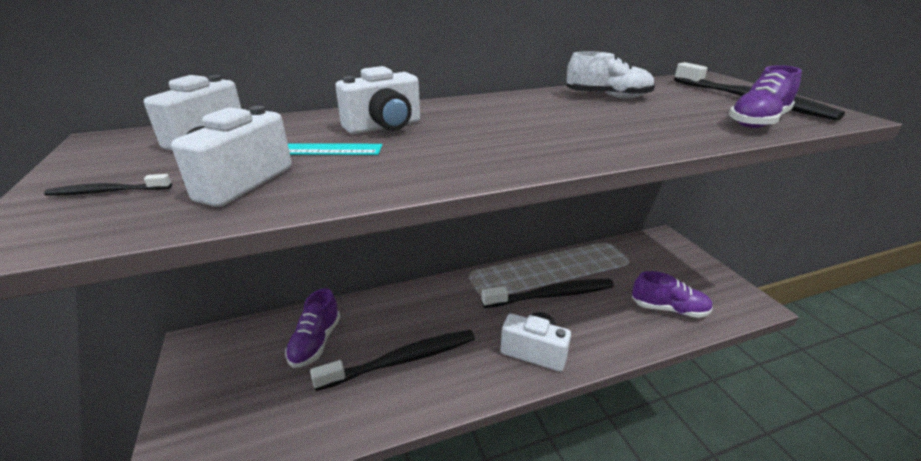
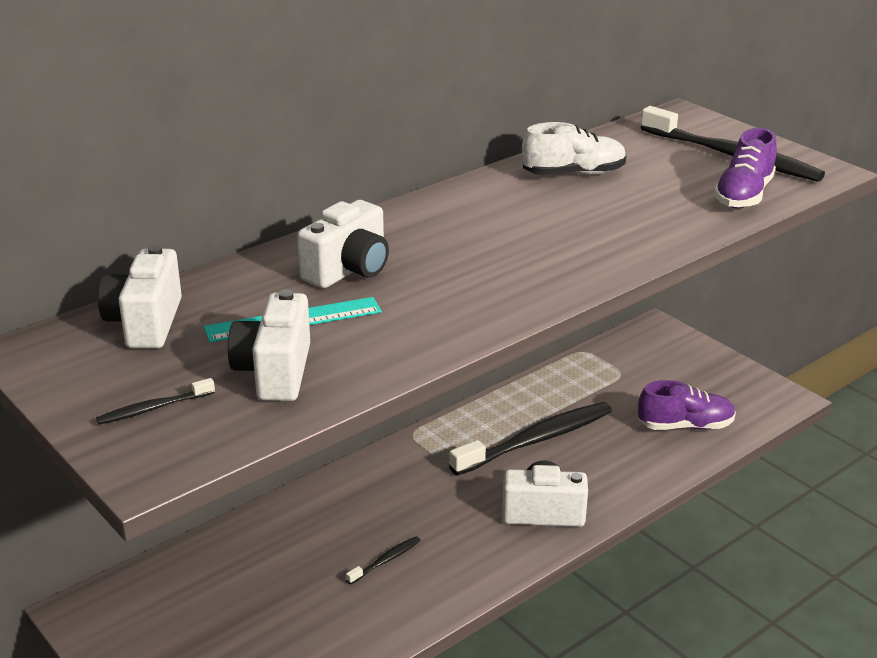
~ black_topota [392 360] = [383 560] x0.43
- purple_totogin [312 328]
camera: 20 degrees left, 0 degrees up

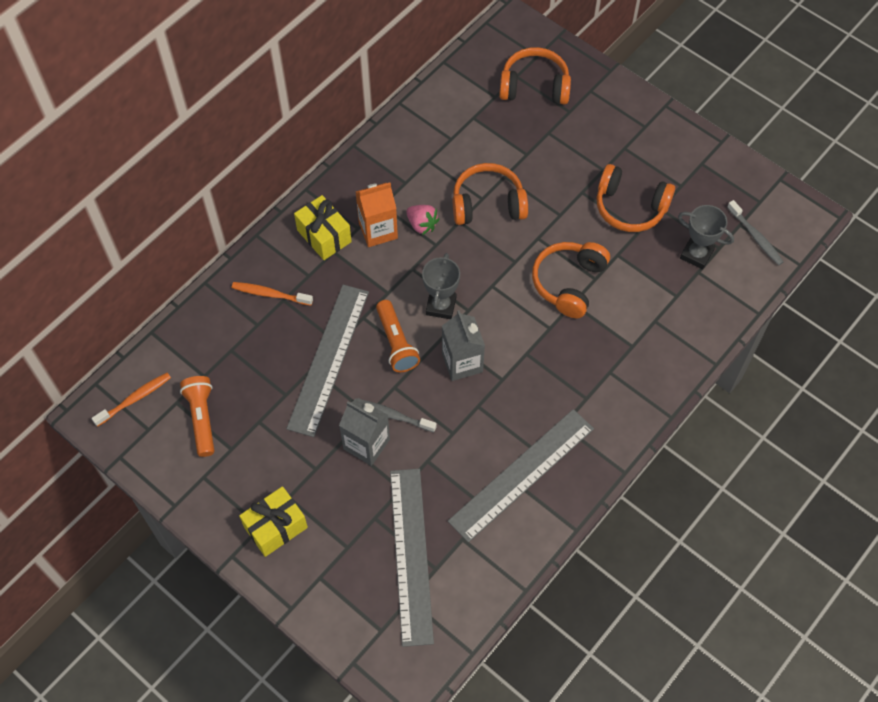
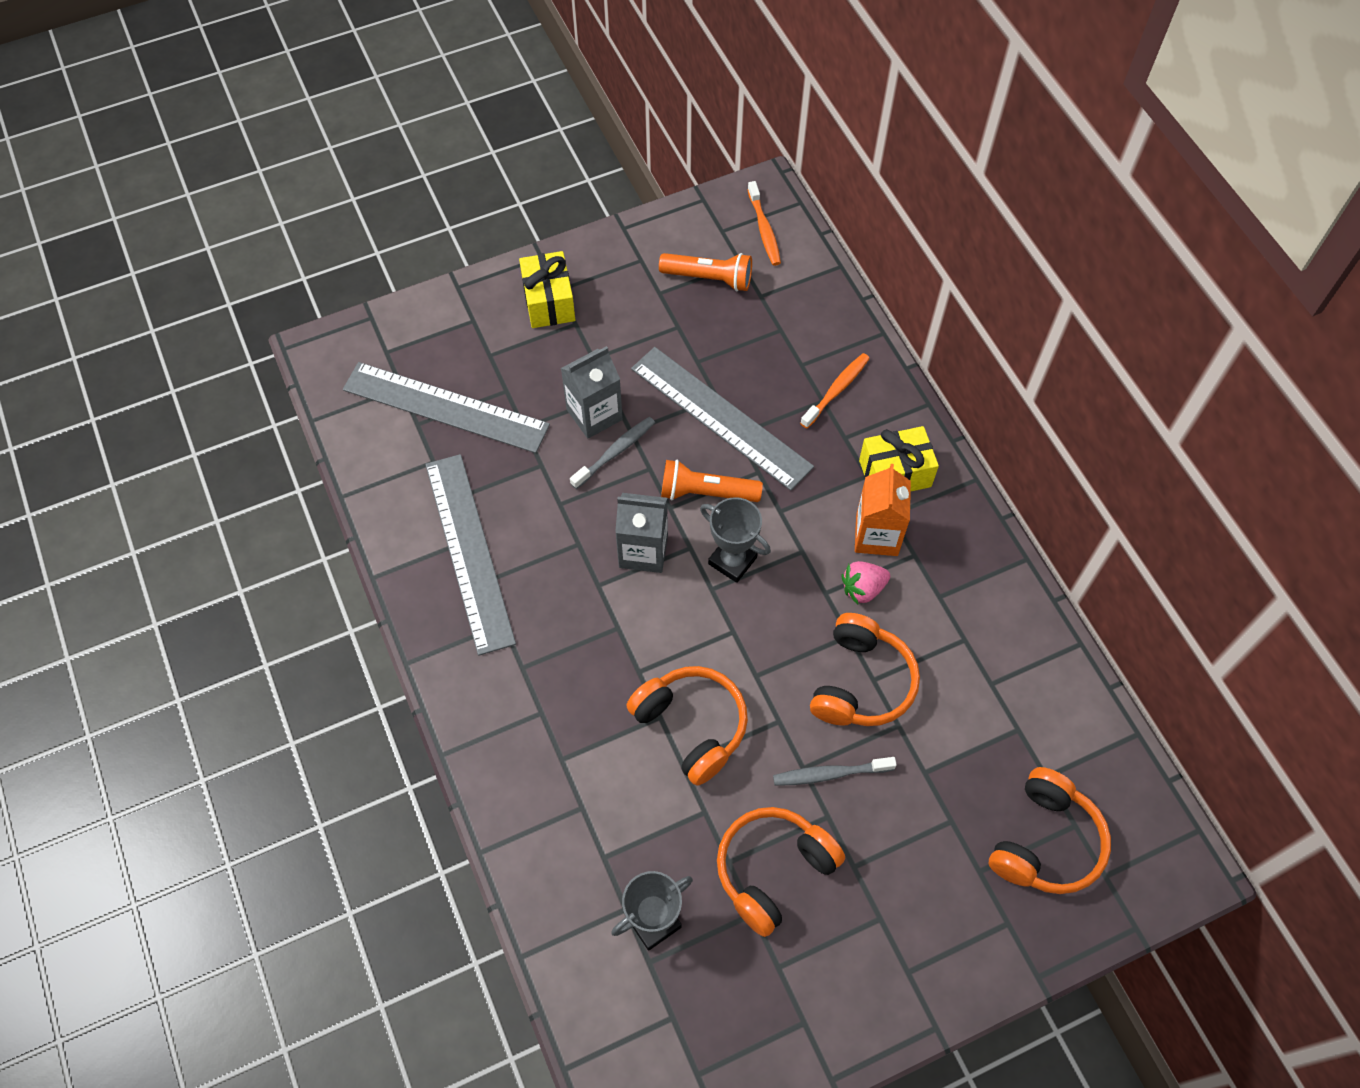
~ grey_topota [755 233] to [835 771]
camera: 115 degrees right, 0 degrees up

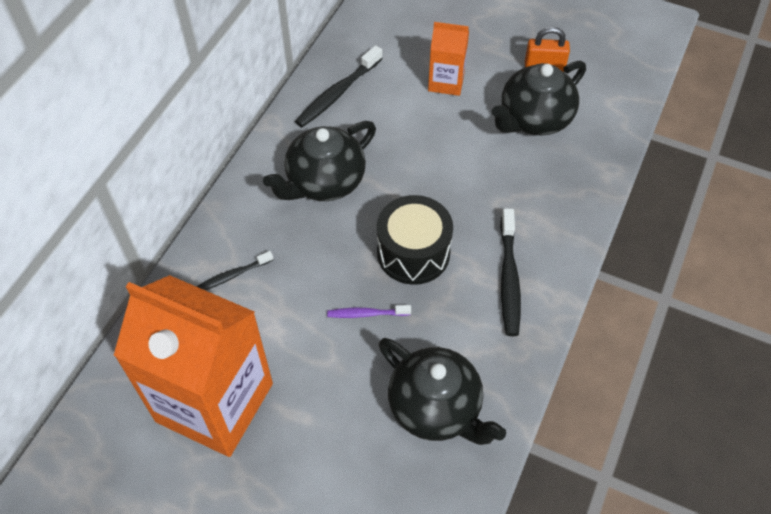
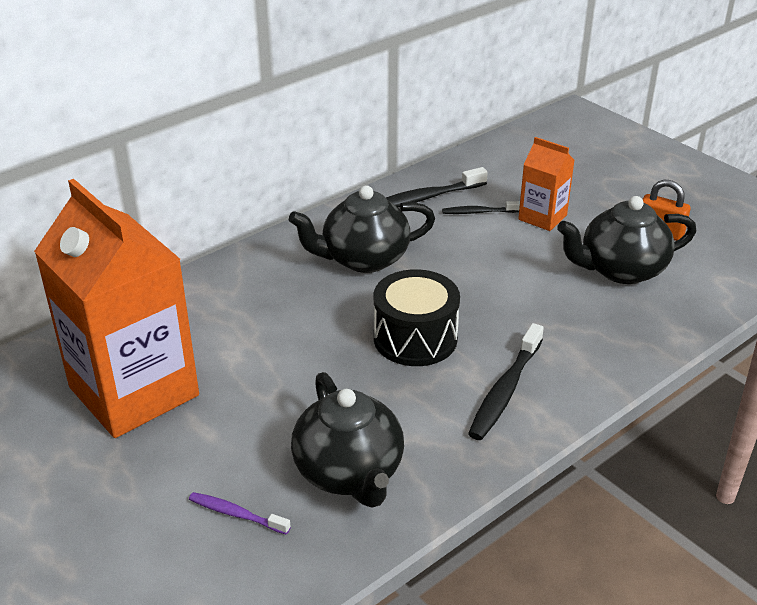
~ purple_topota [369 311] to [240 513]
~ black_topota [234 270] to [481 207]
camera: 25 degrees right, 20 degrees down

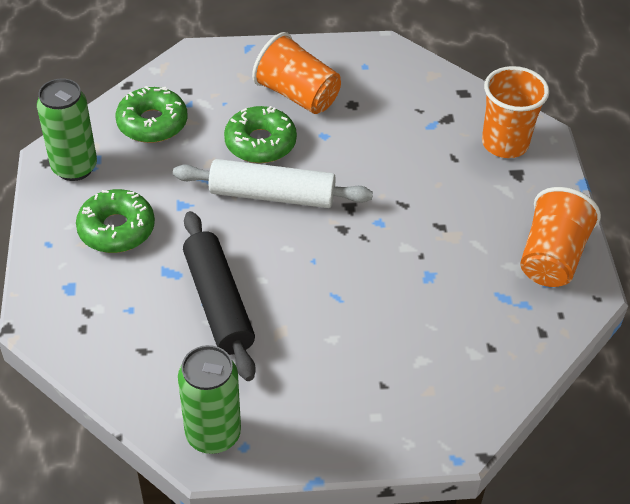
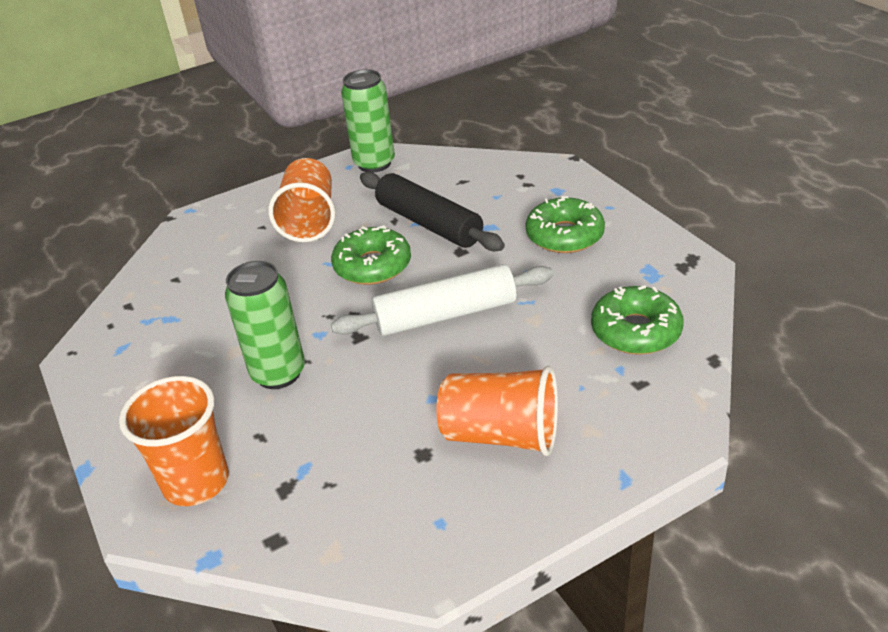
~ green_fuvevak [67 129] to [265 325]
~ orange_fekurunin [560 237] to [301 200]
~ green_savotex [260 134] to [371 255]
camera: 160 degrees right, 10 degrees down

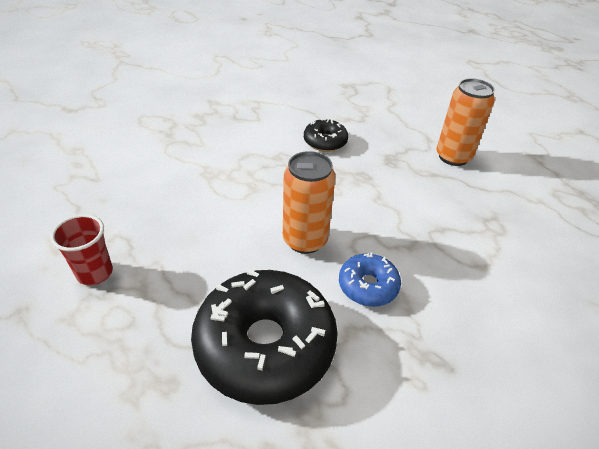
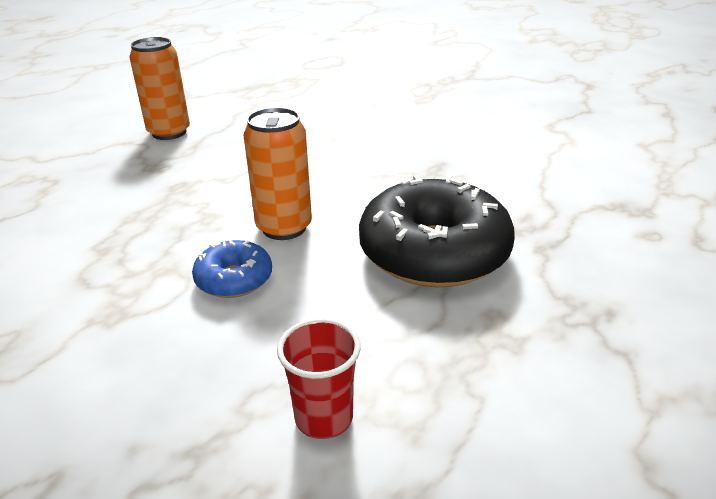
~ blue_savotex [370 280] to [232 269]
- black_savotex [326 135]
camera: 85 degrees left, 10 degrees down

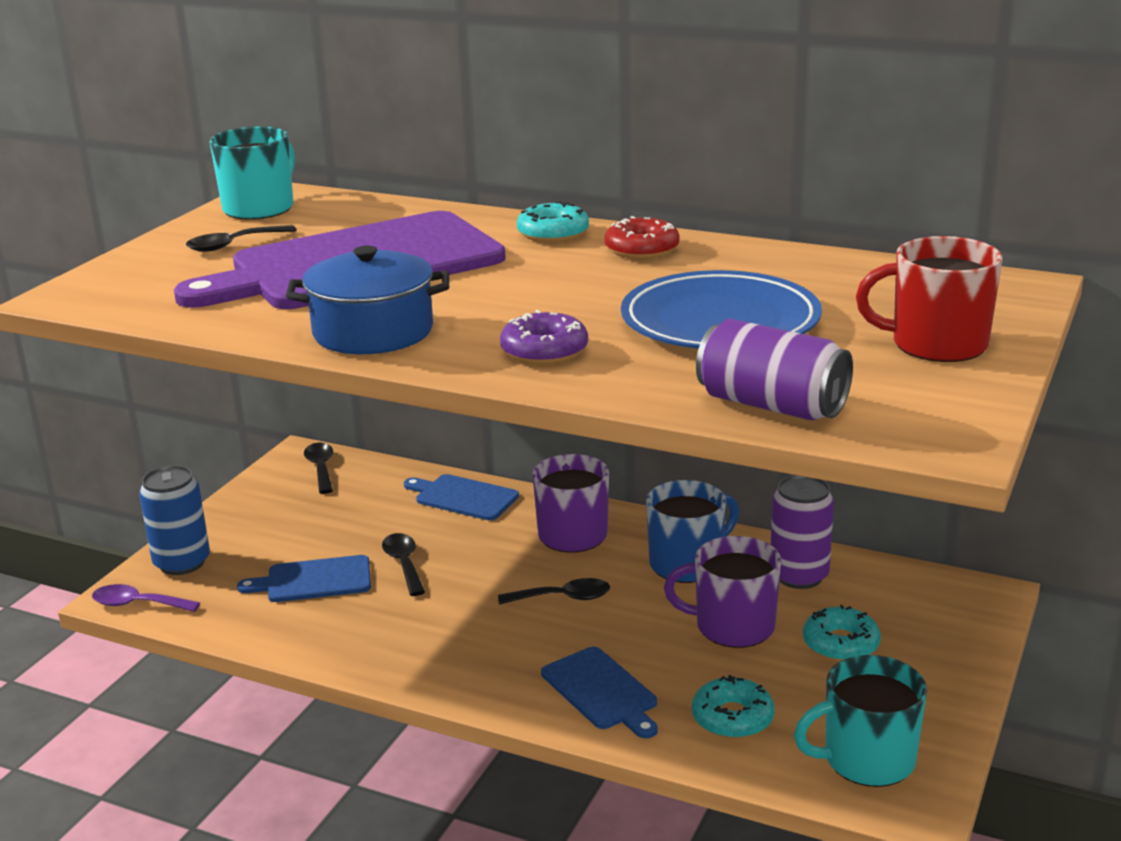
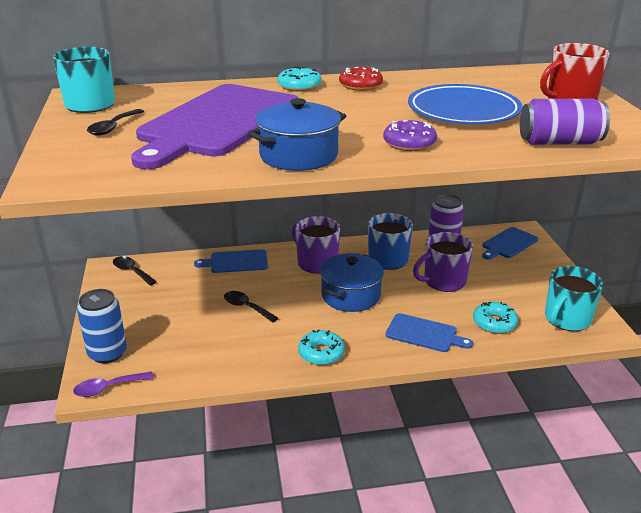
~ turquoise_savotex [842 633] to [321 347]
~ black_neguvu [554 591] to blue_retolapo [352 282]
~ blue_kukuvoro [304 578] to [510 243]
camera: 35 degrees left, 5 degrees up

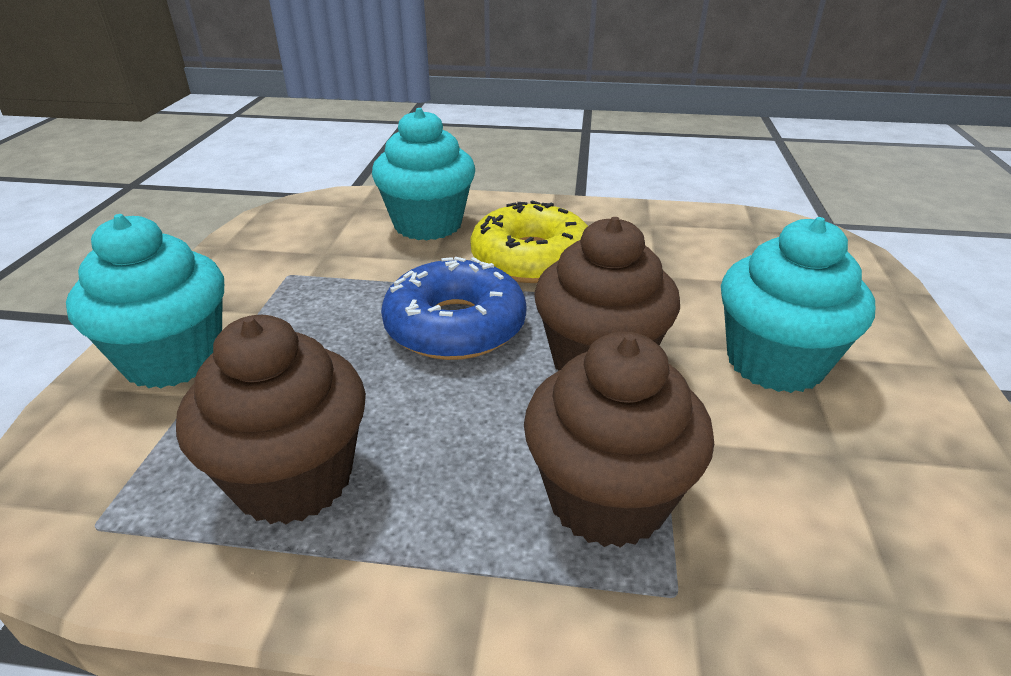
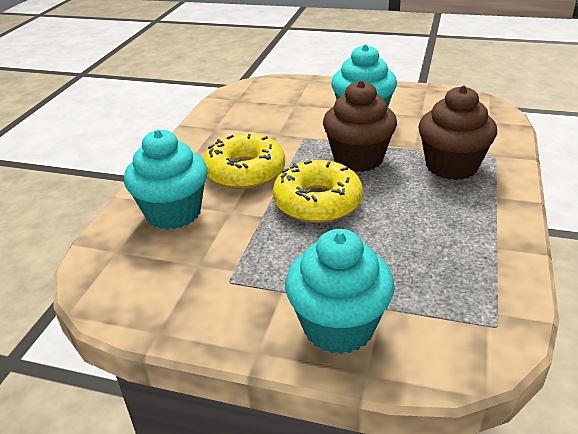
~ blue_savotex [454 308] to yellow_savotex [318 191]
- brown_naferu [271 419]
camera: 80 degrees left, 0 degrees up

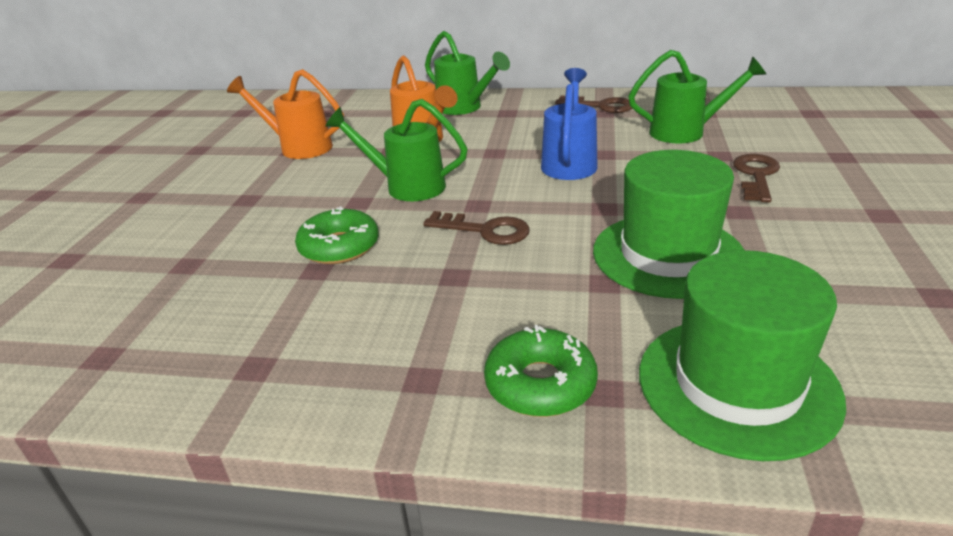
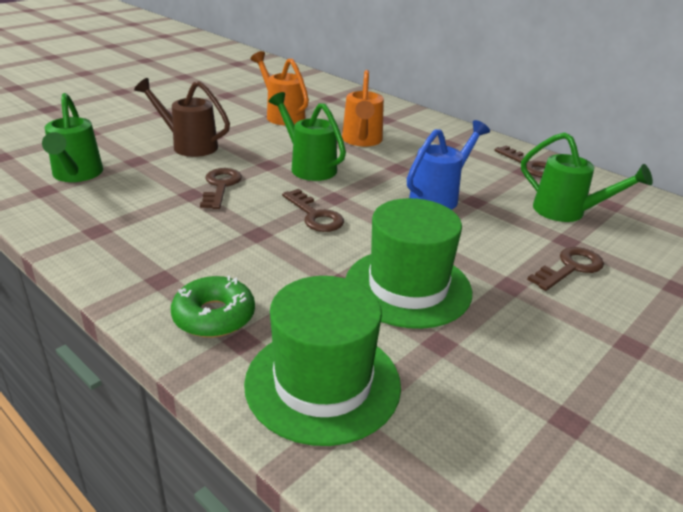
~ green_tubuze [467 73] to [72 137]
+ brown_tubuze [182 117]
~ green_savotex [337 235] to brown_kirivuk [221 188]
camera: 30 degrees right, 0 degrees up

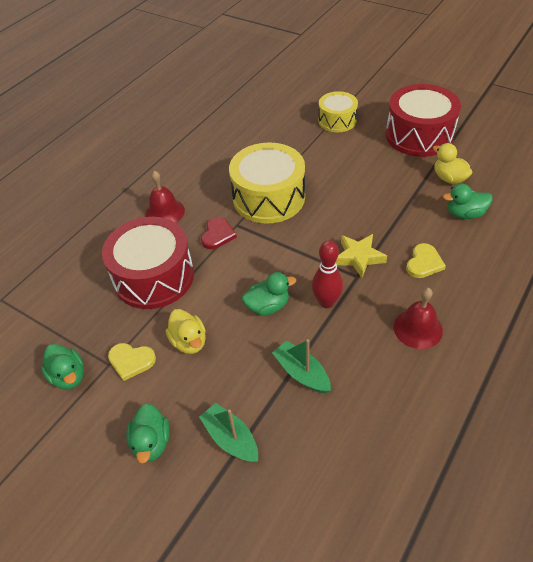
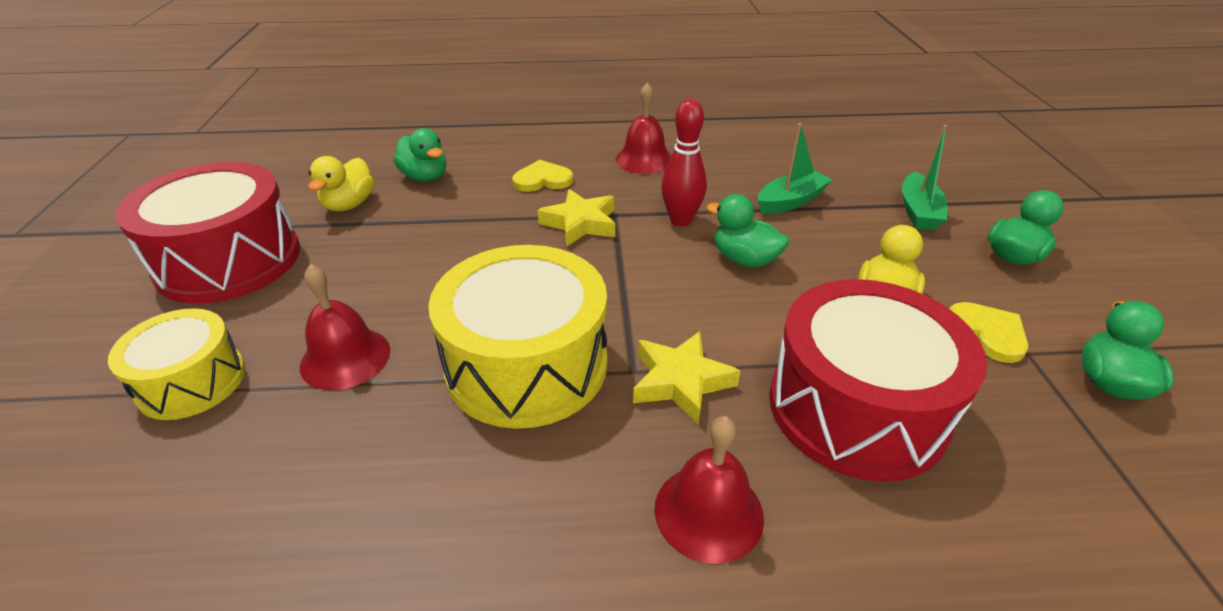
+ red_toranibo [345 327]
~ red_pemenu [219 233] to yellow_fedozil [686 378]
~ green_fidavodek [301 366] = [795 168] 135 degrees counterclockwise
camera: 130 degrees left, 10 degrees down

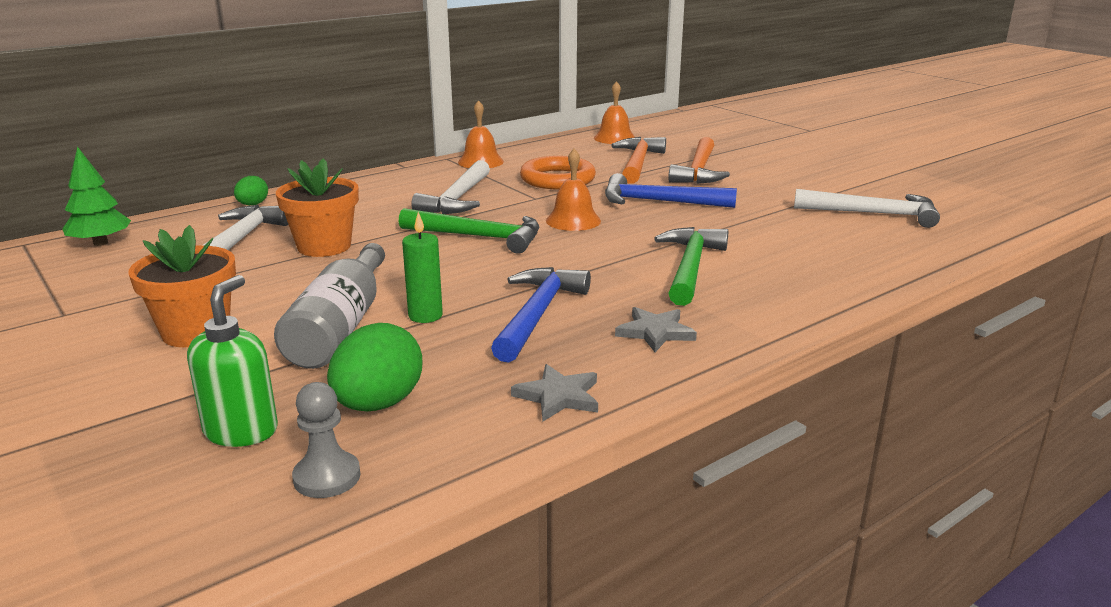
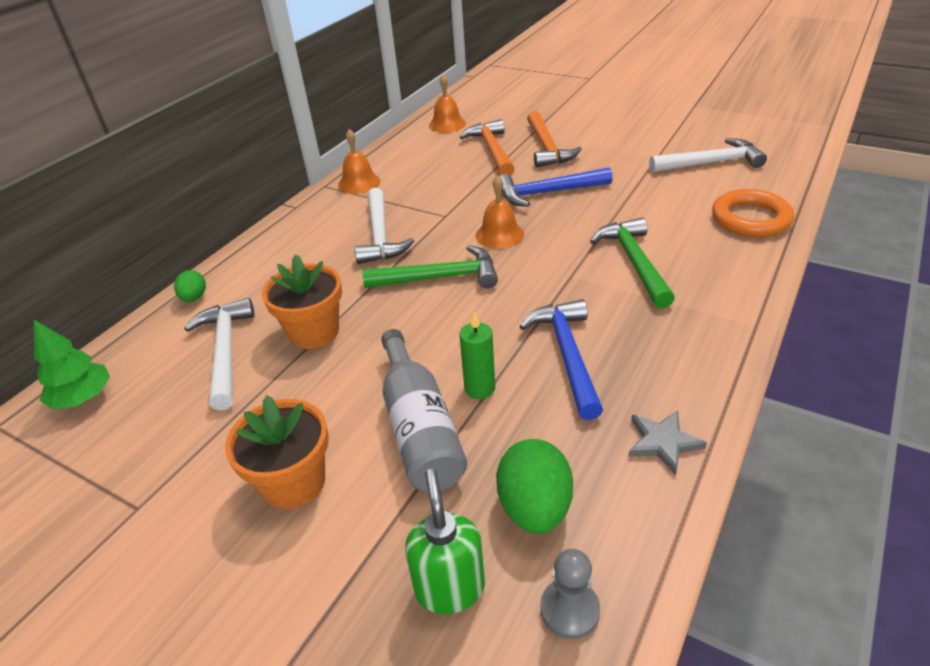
~ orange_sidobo [558 172] to [753 213]
- grey_fedozil [656 329]
camera: 20 degrees left, 15 degrees up

